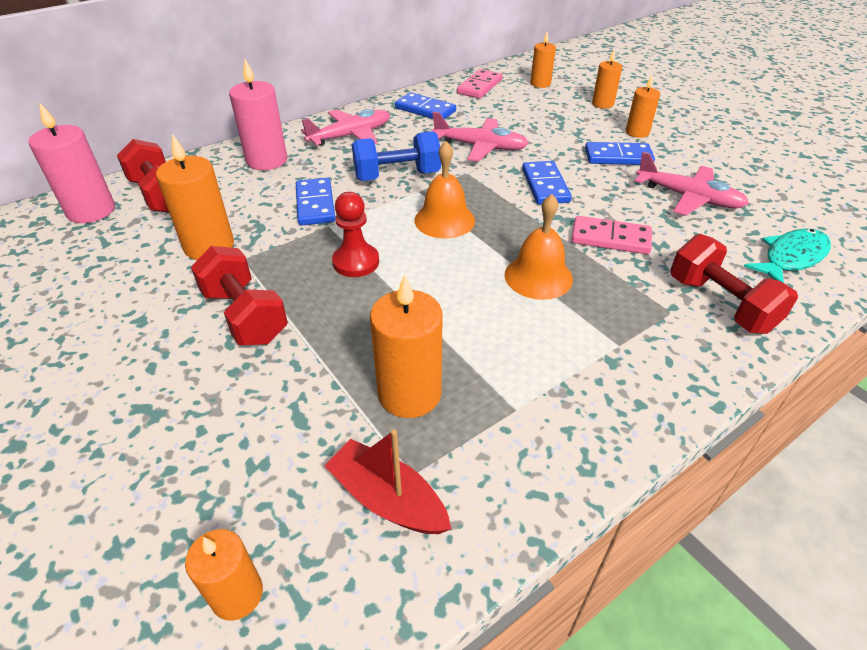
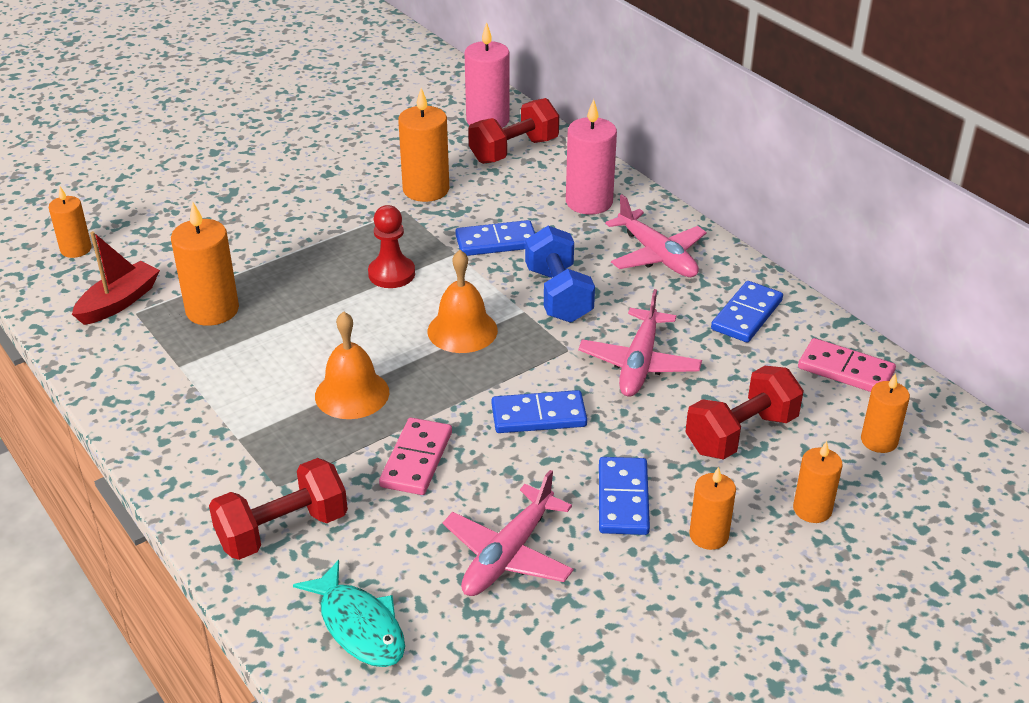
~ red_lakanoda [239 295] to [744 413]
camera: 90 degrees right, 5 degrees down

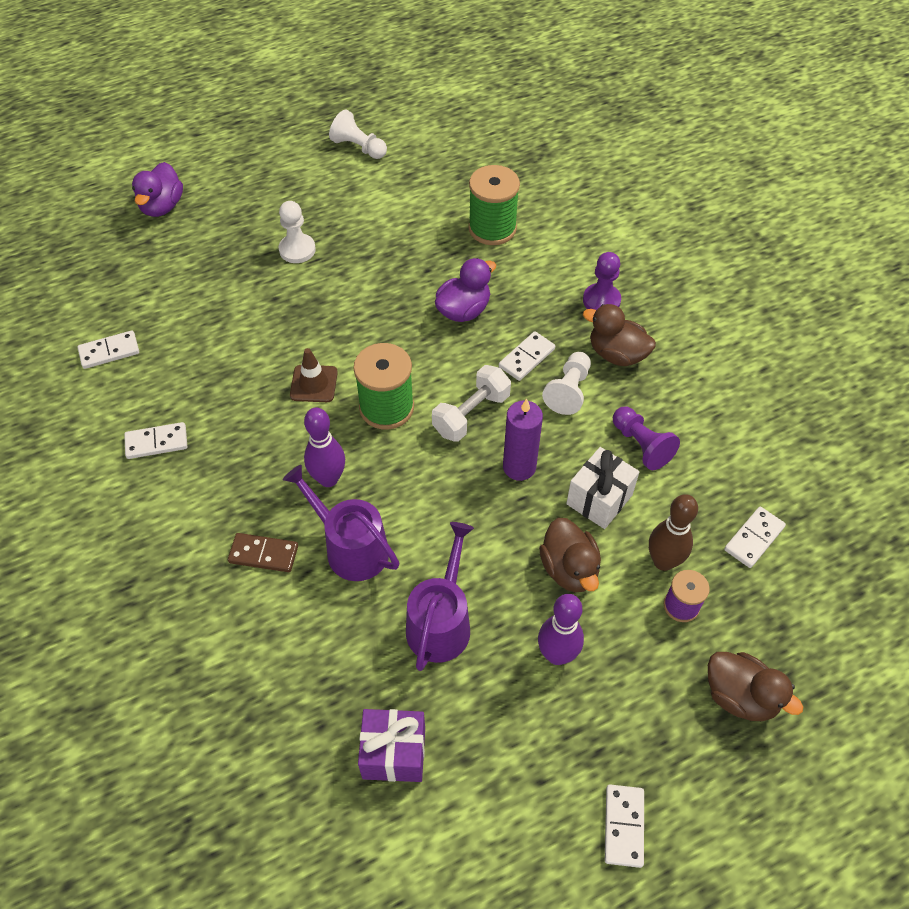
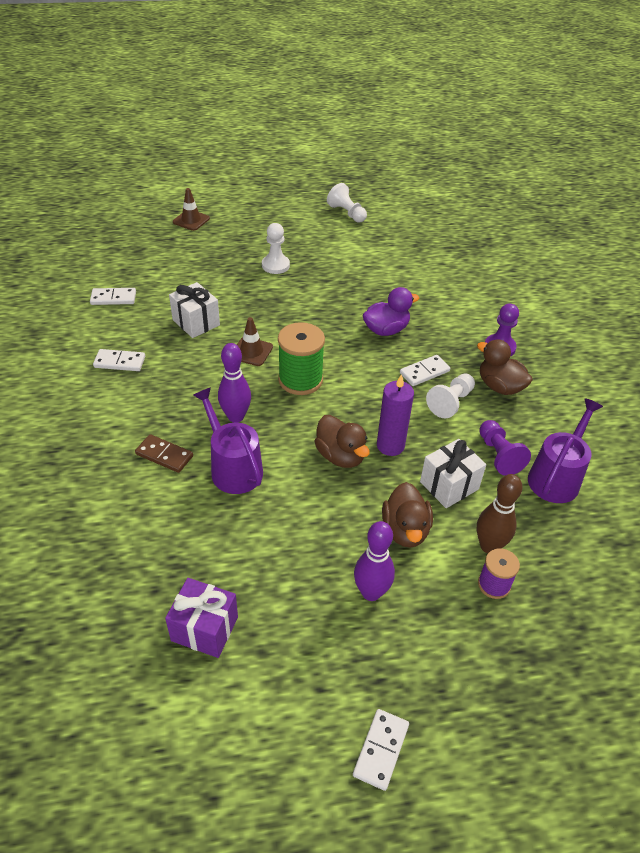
+ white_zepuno [194 310]
~ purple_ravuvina [157 189] to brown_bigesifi [191 209]
~ brown_ravuvina [755 686] to [342 441]
~ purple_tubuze [440 596] to [565 450]
- white_lakanoda [471 403]
- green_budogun [494 205]
- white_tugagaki [755 537]
camera: 15 degrees right, 10 degrees down

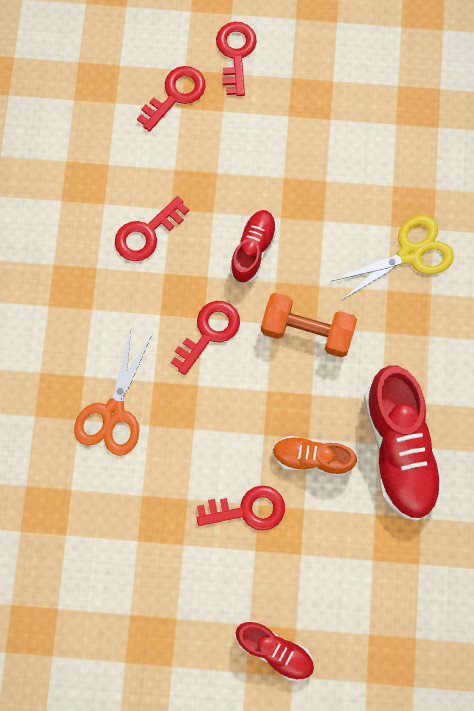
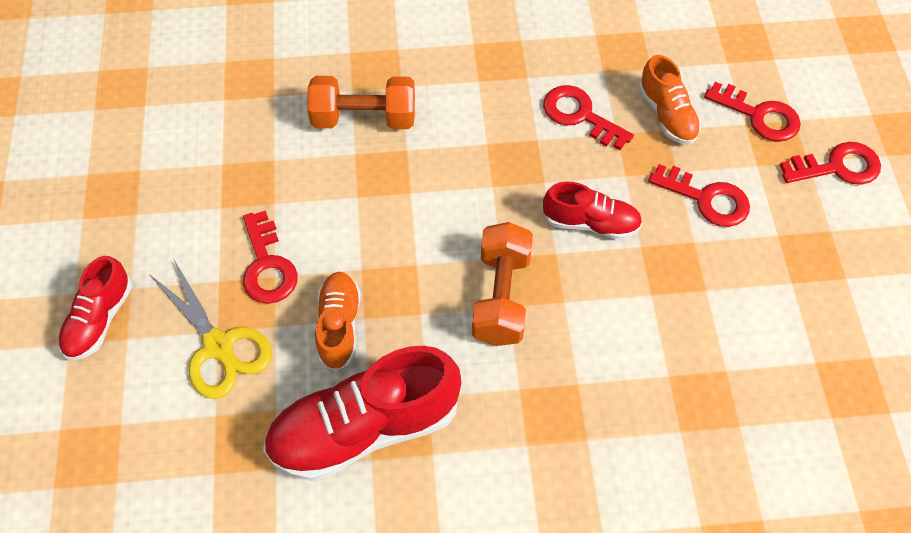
~ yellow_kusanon [392 258] to [210 328]
~ orange_kusanon [113 393] to orange_lakanoda [361 102]
+ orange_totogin [670 100]
~ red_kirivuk [205 338] to [699 195]
camera: 80 degrees right, 15 degrees down

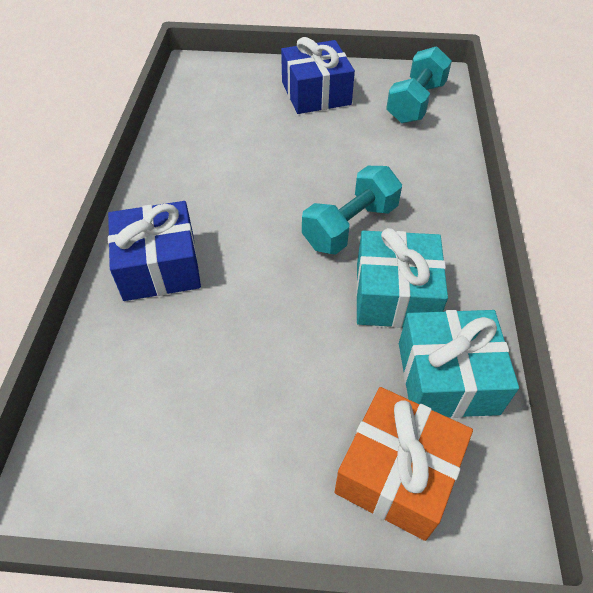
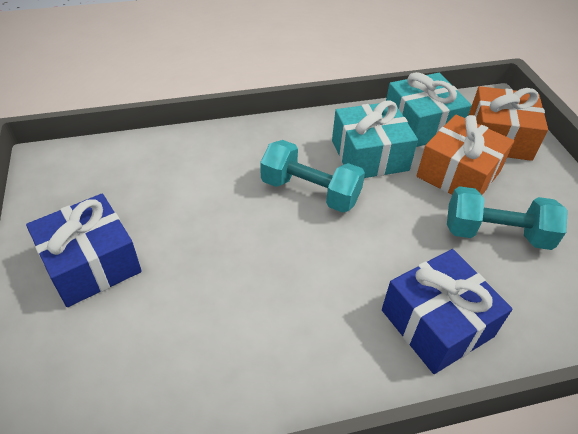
+ orange_zepuno [465 155]
~ turquoise_lakanoda [419 84] to [507 218]
camera: 110 degrees left, 5 degrees down

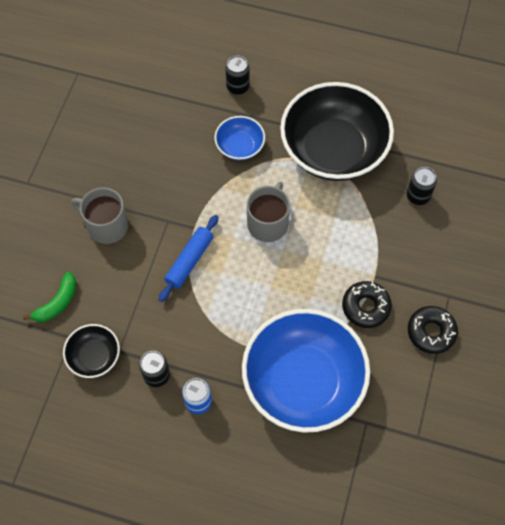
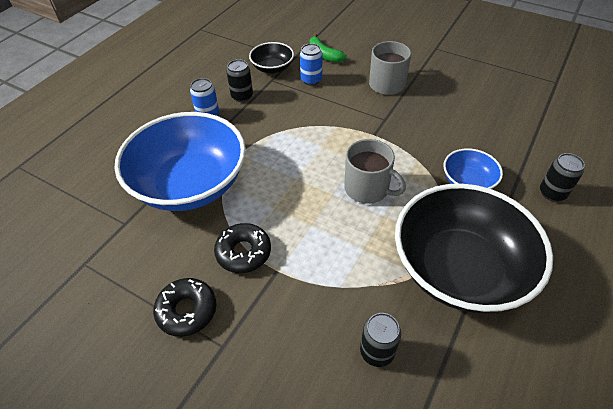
+ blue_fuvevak [311 64]
- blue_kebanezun [188 258]
camera: 105 degrees right, 15 degrees down

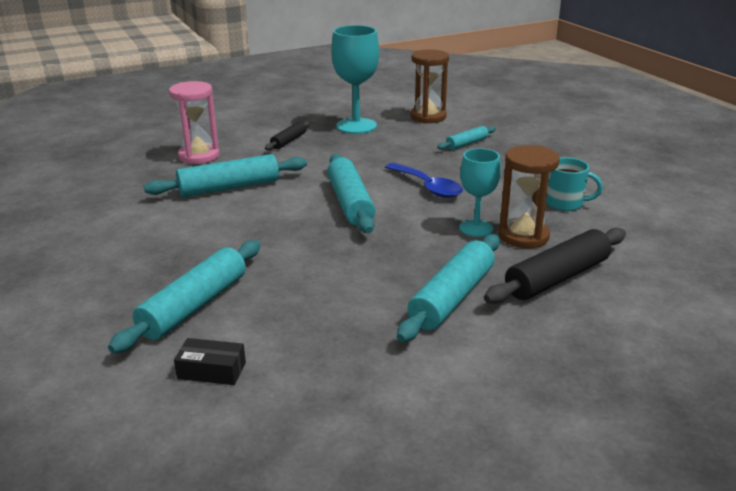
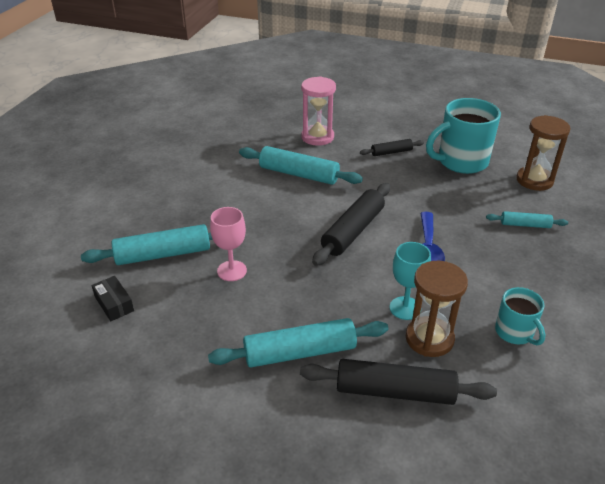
+ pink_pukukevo [228 244]
~ turquoise_kebanezun [351 193] to black_kebanezun [351 224]
~ turquoise_pukukevo [355 79] to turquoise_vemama [463 136]
camera: 45 degrees right, 10 degrees up

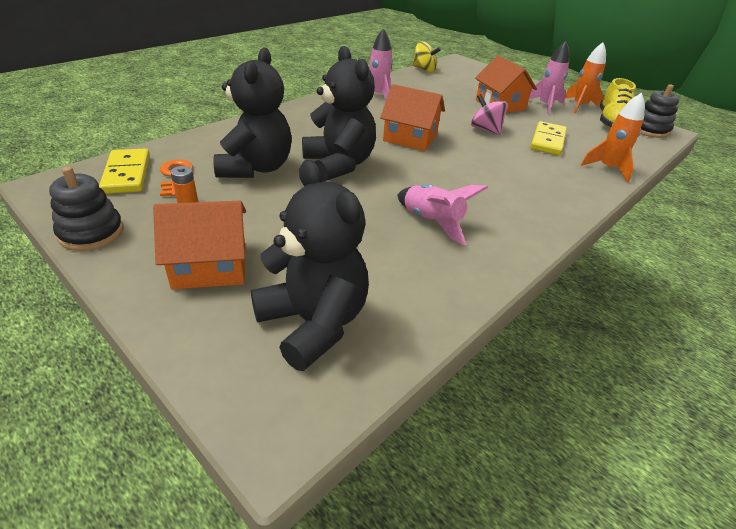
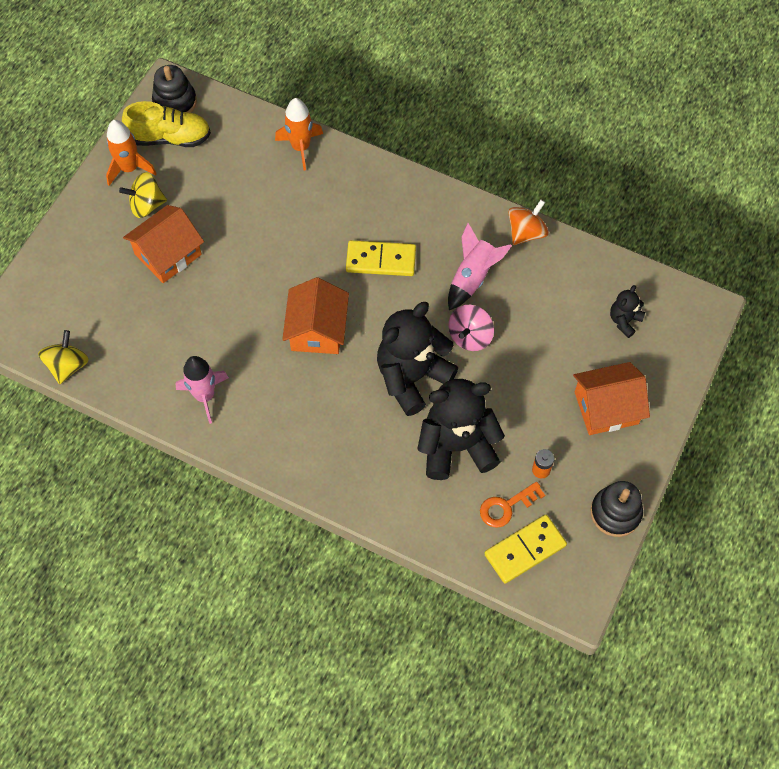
~ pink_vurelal [549 77] to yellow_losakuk [143 195]
~ yellow_tugagaki [548 138] to [381 258]
~ pink_losakuk [489 114] to [471 328]
+ orange_losakuk [528 222]
~ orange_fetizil [199 245] = [611 398] 75 degrees counterclockwise
~ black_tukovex [310 265] = [627 311] x0.47
camera: 105 degrees left, 25 degrees up

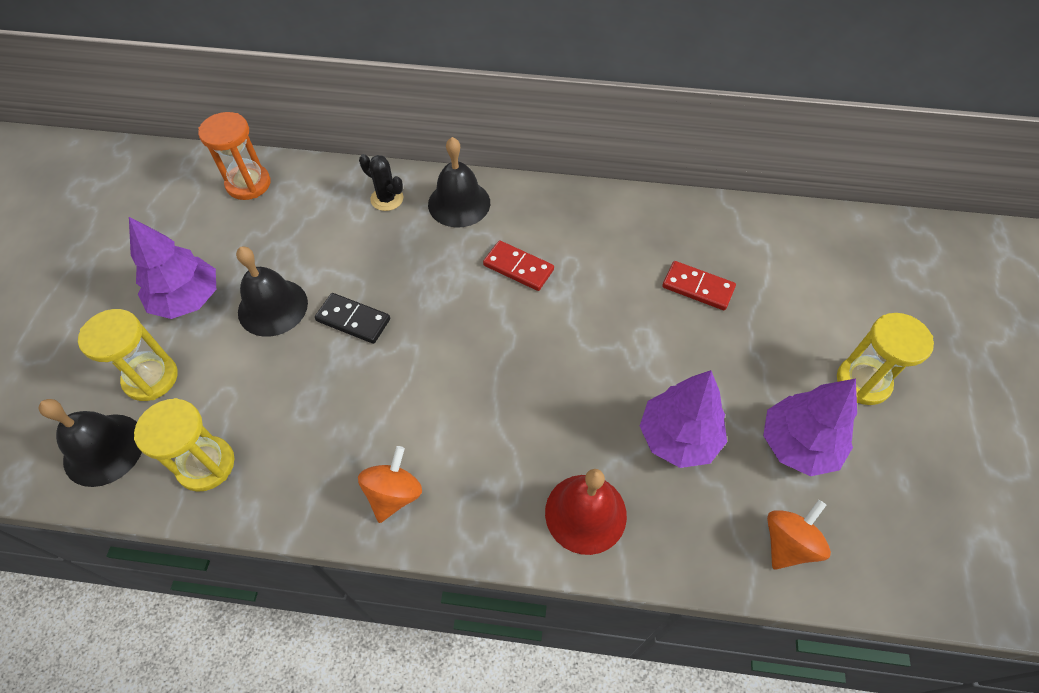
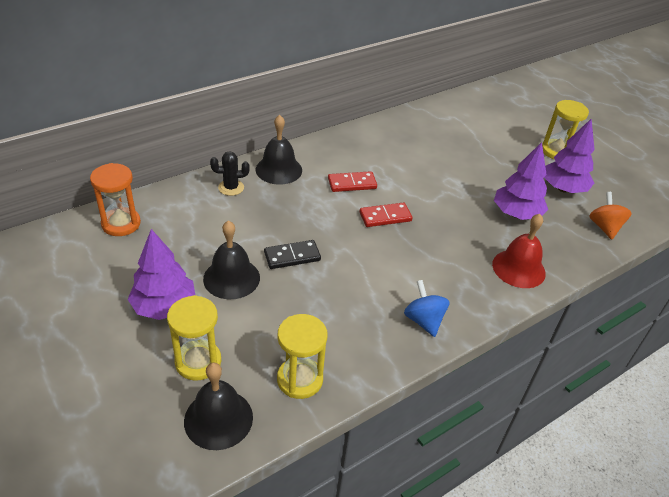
~ red_tugagaki [699 285] to [385 214]
~ orange_losakuk [390 484] to blue_losakuk [427 308]
camera: 45 degrees left, 15 degrees down

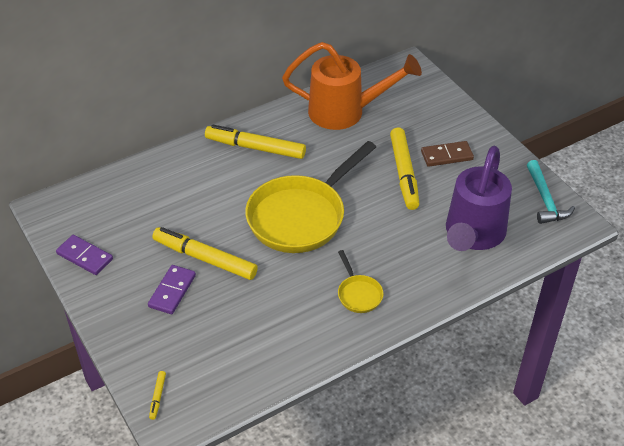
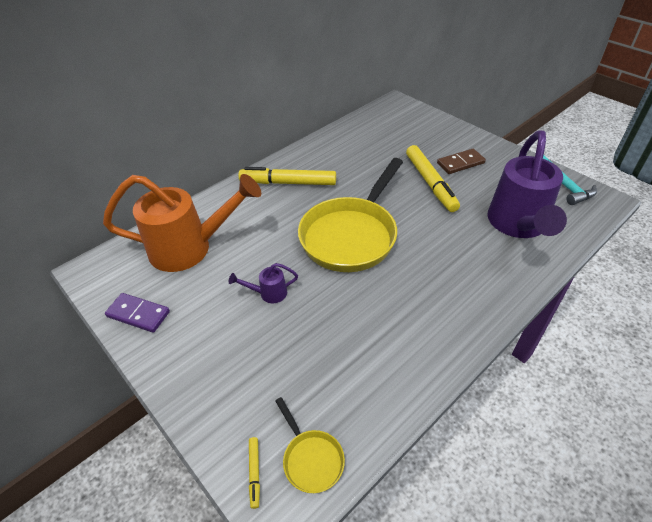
~ orange_tubuze [352 86] to [182 223]
~ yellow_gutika [205 253] to purple_tubuze [263 283]
~ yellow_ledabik [360 281] to [310 445]
- purple_tugagaki [172 289]
camera: 10 degrees left, 0 degrees up

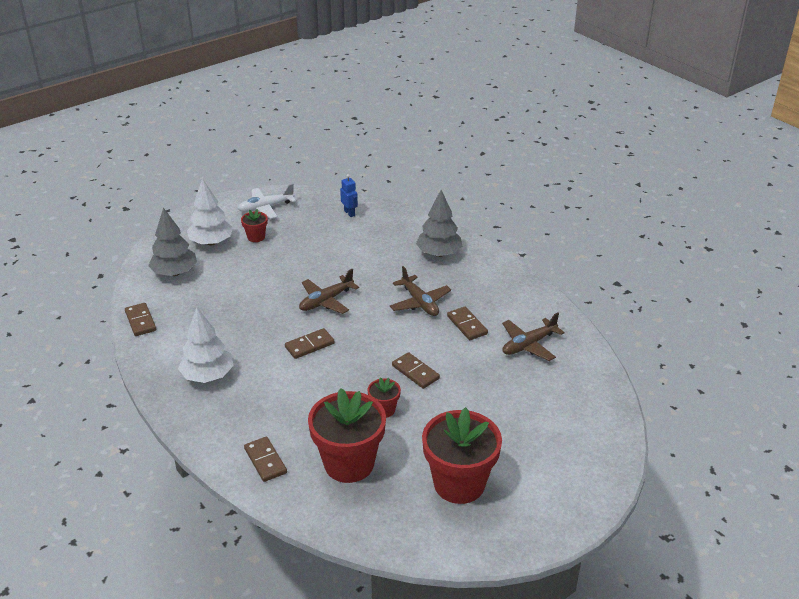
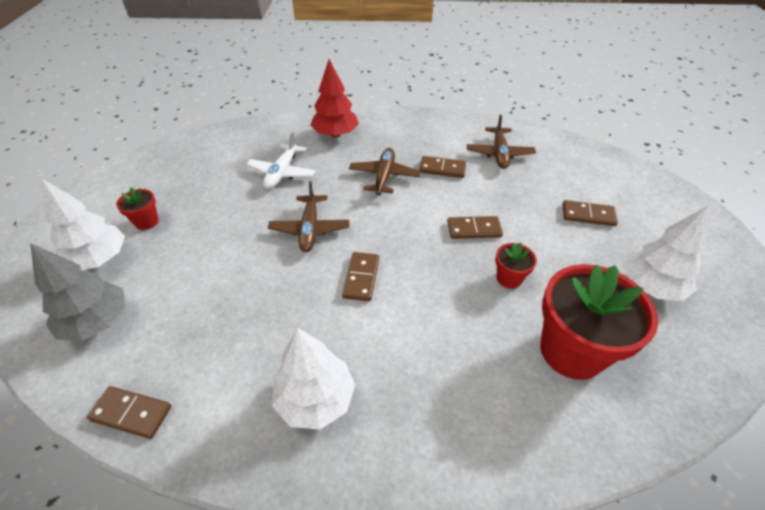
~ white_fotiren [266 201] to [280 160]
~ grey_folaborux [439 223] to red_folaborux [334 98]
~ brown_fotiren [420 291] = [385 171] 90 degrees counterclockwise
~ brown_tugagaki [265 459] to [590 213]
~ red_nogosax [462 455] to white_folaborux [666 253]
- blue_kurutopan [349 195]
camera: 50 degrees left, 10 degrees up

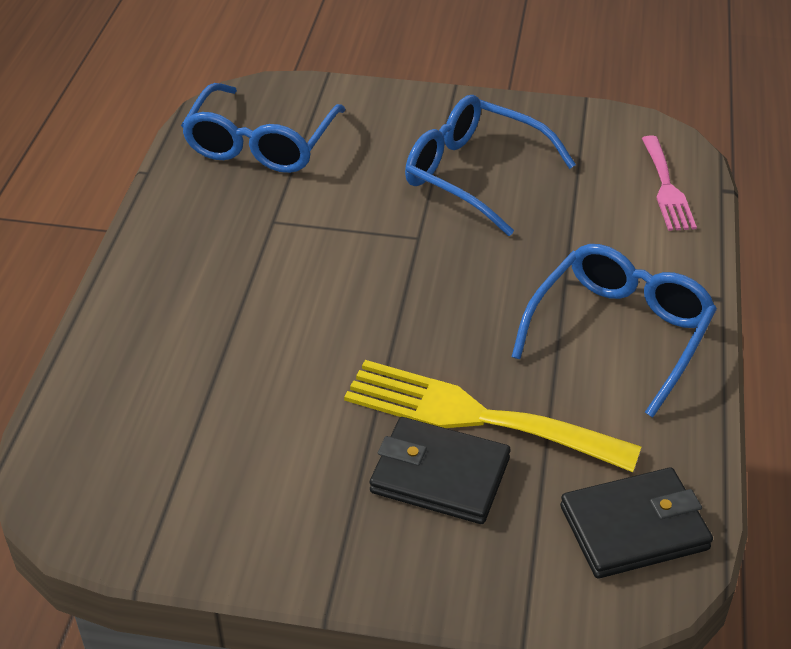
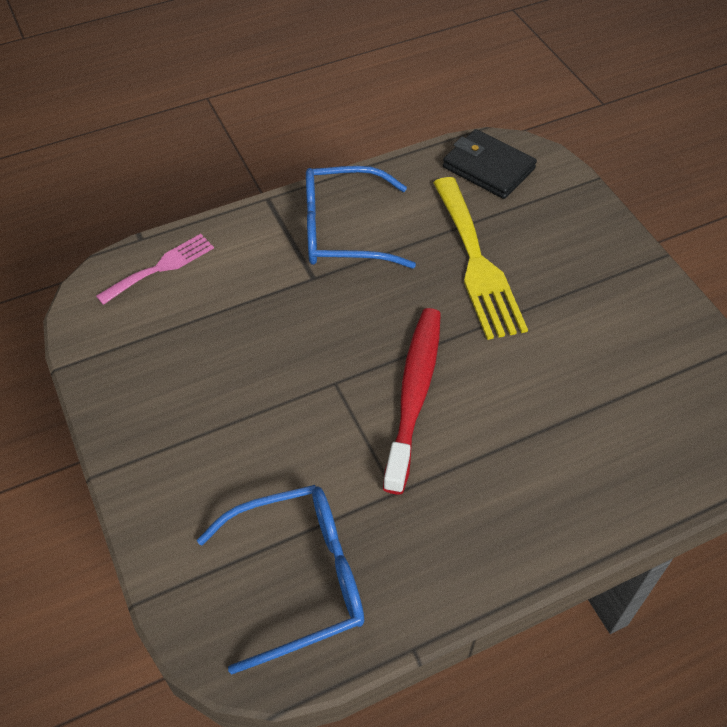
+ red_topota [412 401]
- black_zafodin [440 470]
- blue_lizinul [490 165]
camera: 125 degrees left, 10 degrees up

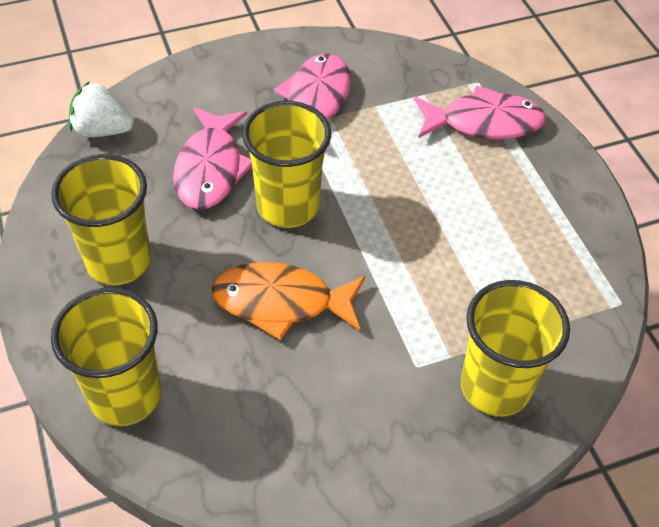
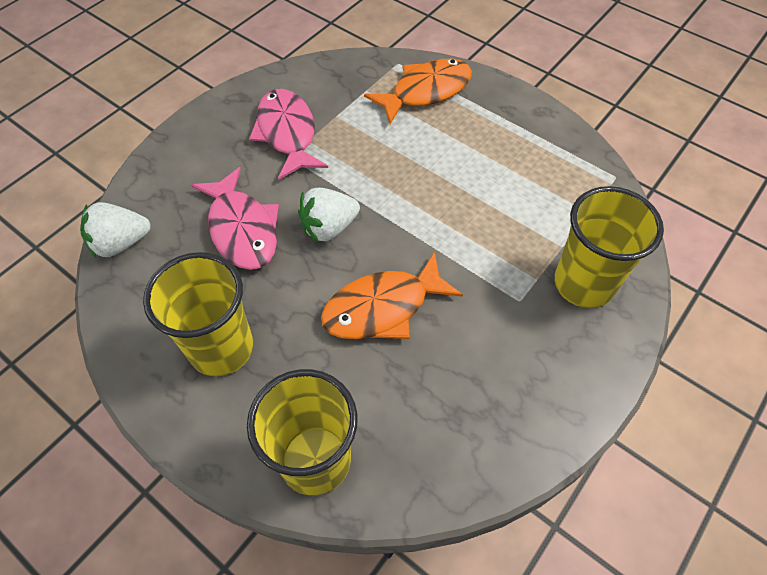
~ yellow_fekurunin [286 164] to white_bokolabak [329 215]
~ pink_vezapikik [480 112] to orange_vezapikik [418 91]
camera: 30 degrees left, 5 degrees up

